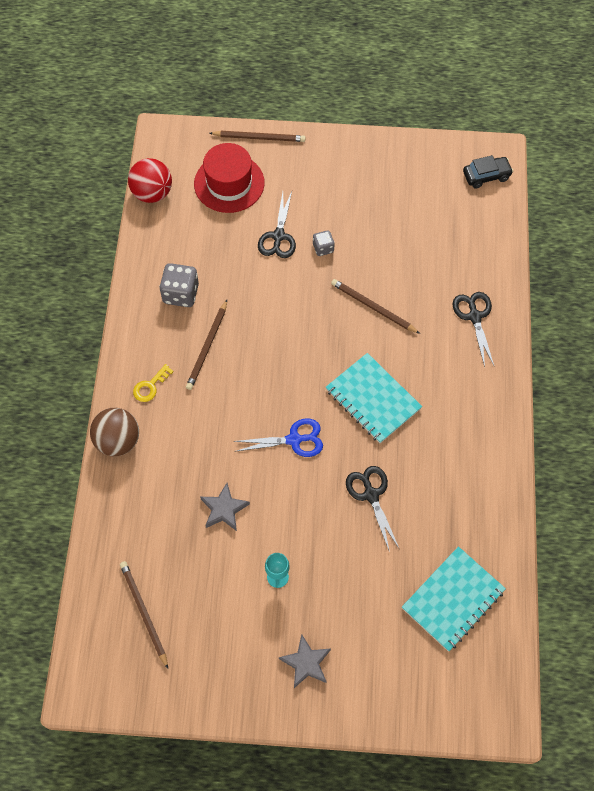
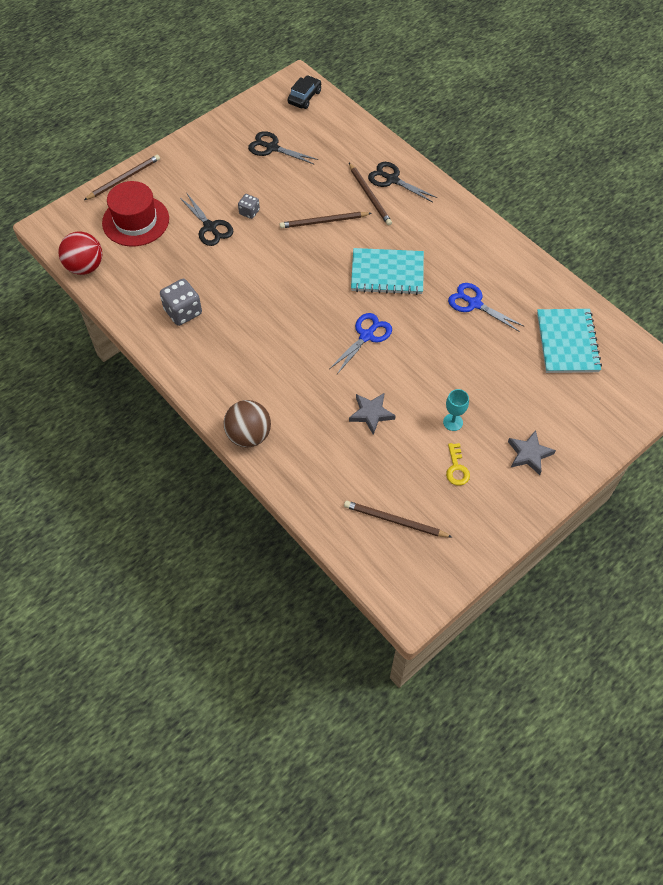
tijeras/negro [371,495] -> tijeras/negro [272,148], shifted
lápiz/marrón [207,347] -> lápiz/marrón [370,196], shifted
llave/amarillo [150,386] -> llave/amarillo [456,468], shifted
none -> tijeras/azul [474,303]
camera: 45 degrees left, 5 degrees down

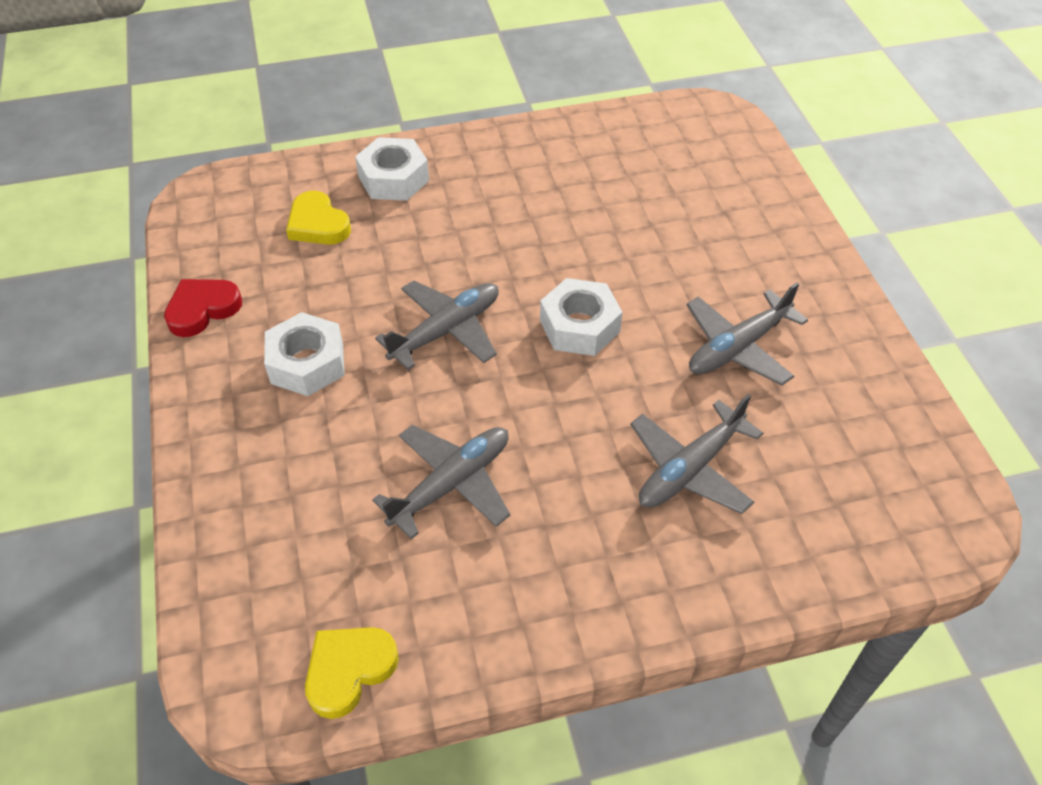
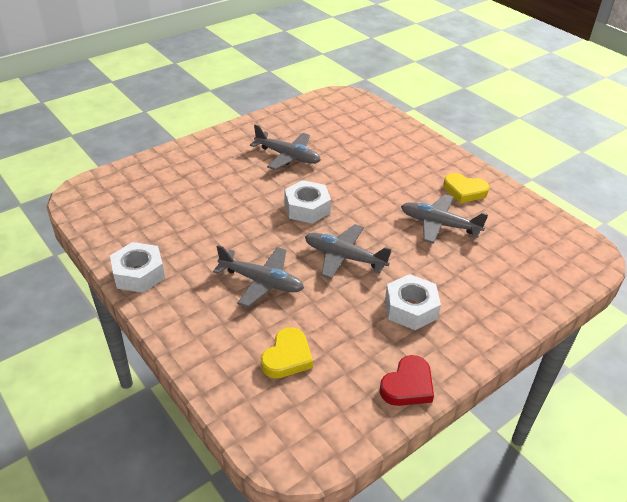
tuerca/blanco [393,179] -> tuerca/blanco [139,274], shifted
avión/gris [690,469] -> avión/gris [261,281], shifted
corazón/rojo [202,309] -> corazón/rojo [407,385], 75 degrees counterclockwise
corazón/amarillo [349,670] -> corazón/amarillo [464,191], shifted
camera: 115 degrees left, 10 degrees down

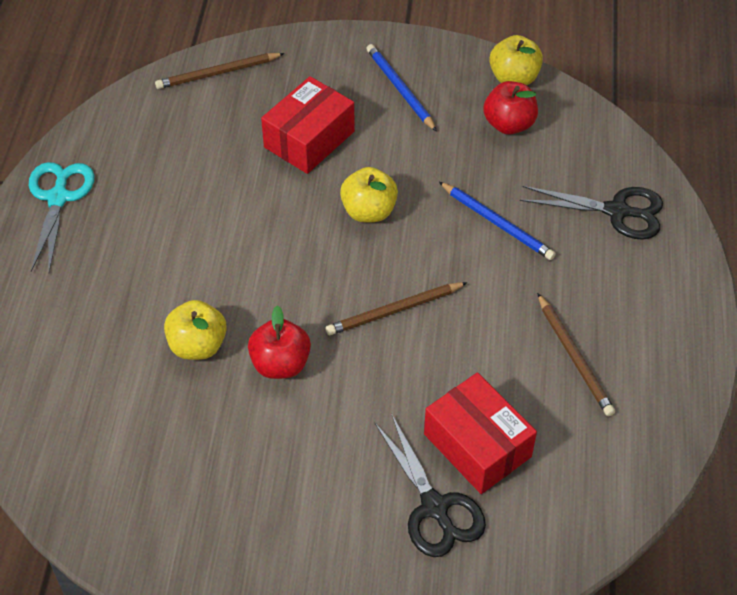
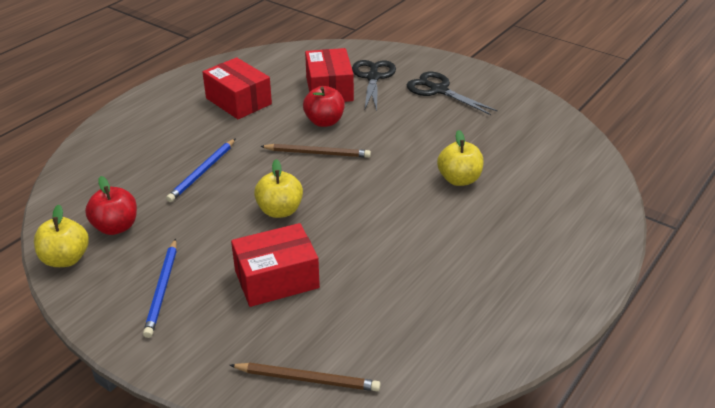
lápiz/azul [497,223] -> lápiz/azul [202,172], 135 degrees counterclockwise
lápiz/marrón [574,357] -> caja/rojo [238,101]
manzana/rojo [280,364] -> manzana/rojo [324,122], shifted
tijeras/negro [617,211] -> tijeras/negro [438,90], shifted
tijeras/turquesa [58,198] -> none
camera: 150 degrees left, 15 degrees down

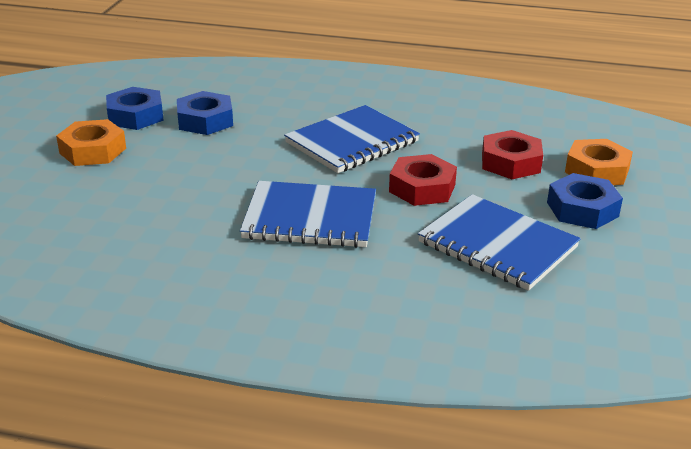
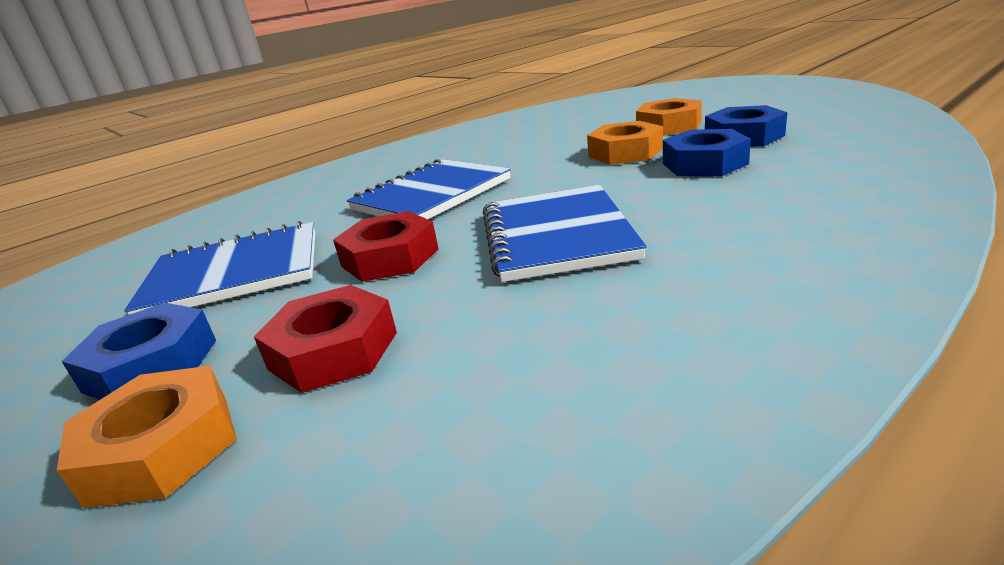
none -> tuerca/naranja [625,152]
camera: 130 degrees right, 5 degrees down

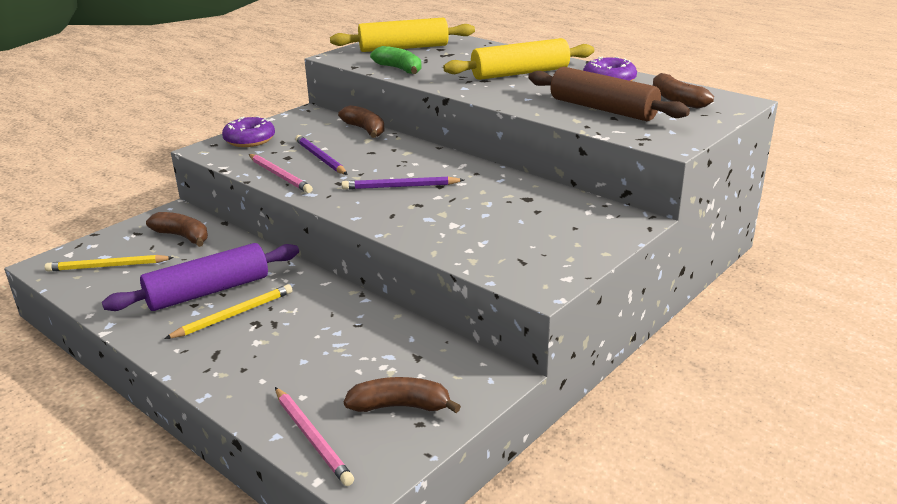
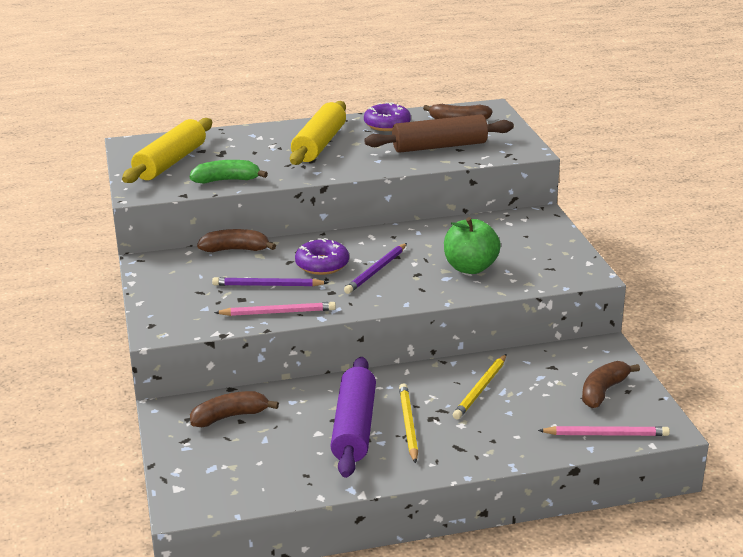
rosquilla/morado [249,140] -> rosquilla/morado [322,265], shifted
none -> manzana/verde [470,268]
lápiz/amarillo [108,266] -> lápiz/amarillo [480,389], shifted
camera: 55 degrees left, 0 degrees up

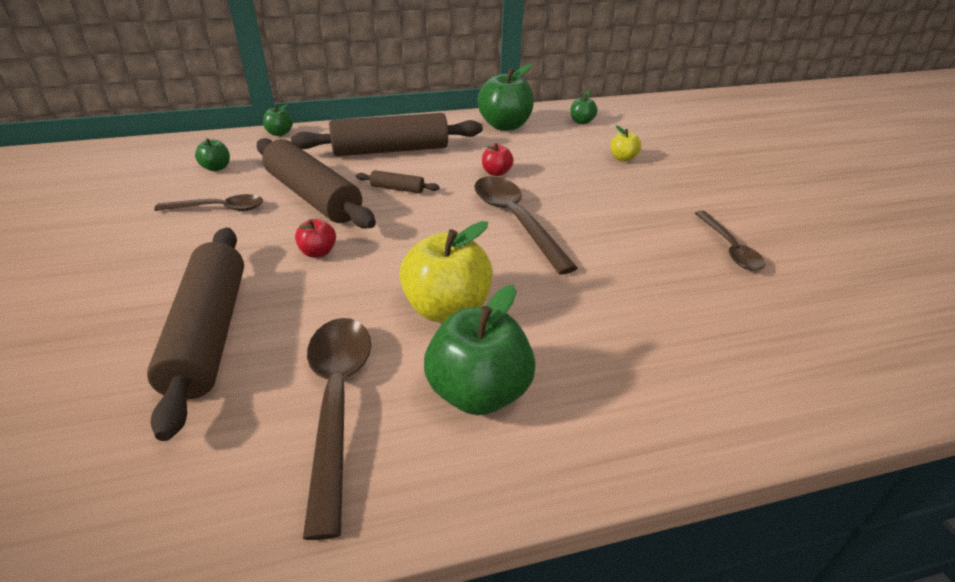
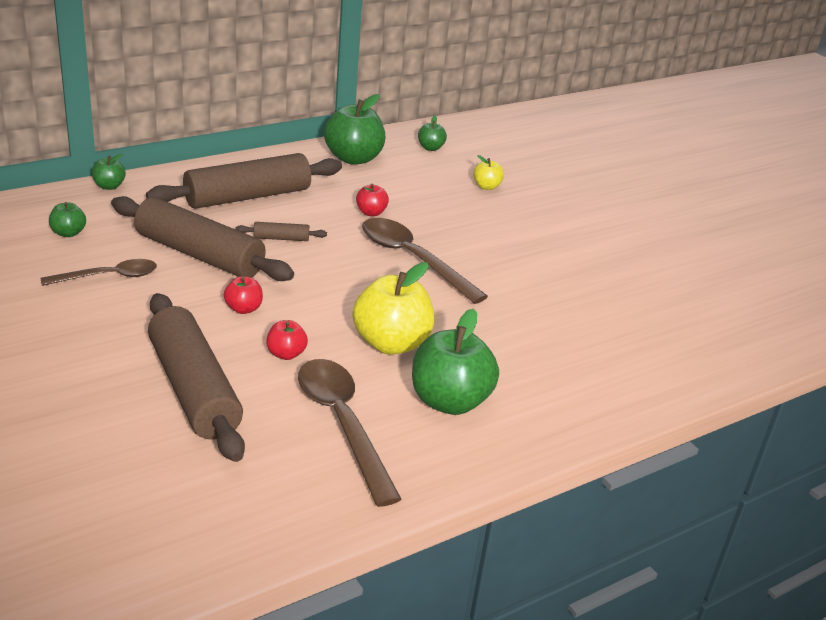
none -> manzana/rojo [286,354]
cuchara/marrón [729,248] -> none
camera: 20 degrees left, 5 degrees down

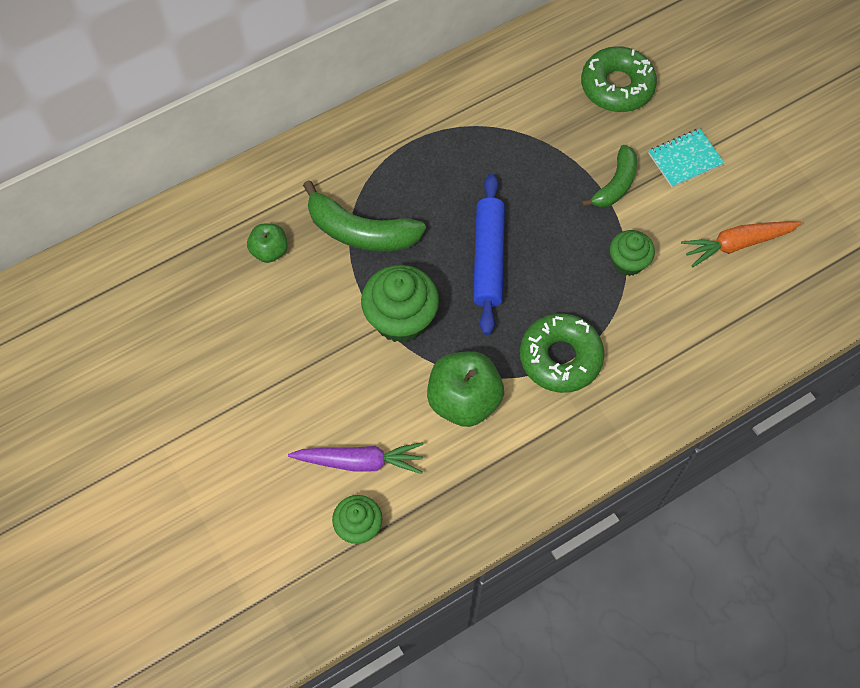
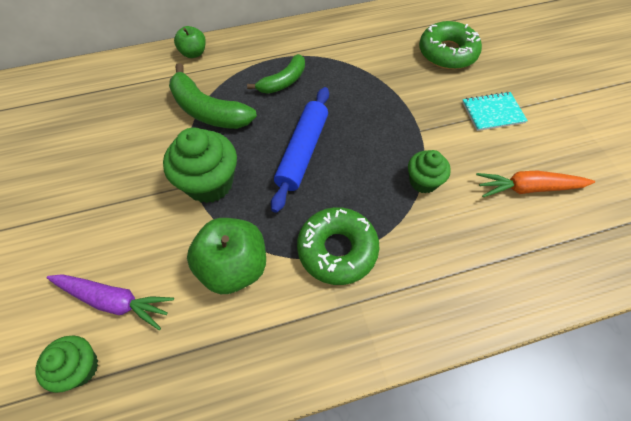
manzana/verde [269,251] -> manzana/verde [193,53], shifted
plátano/verde [615,184] -> plátano/verde [283,81], shifted
camera: 15 degrees right, 5 degrees down

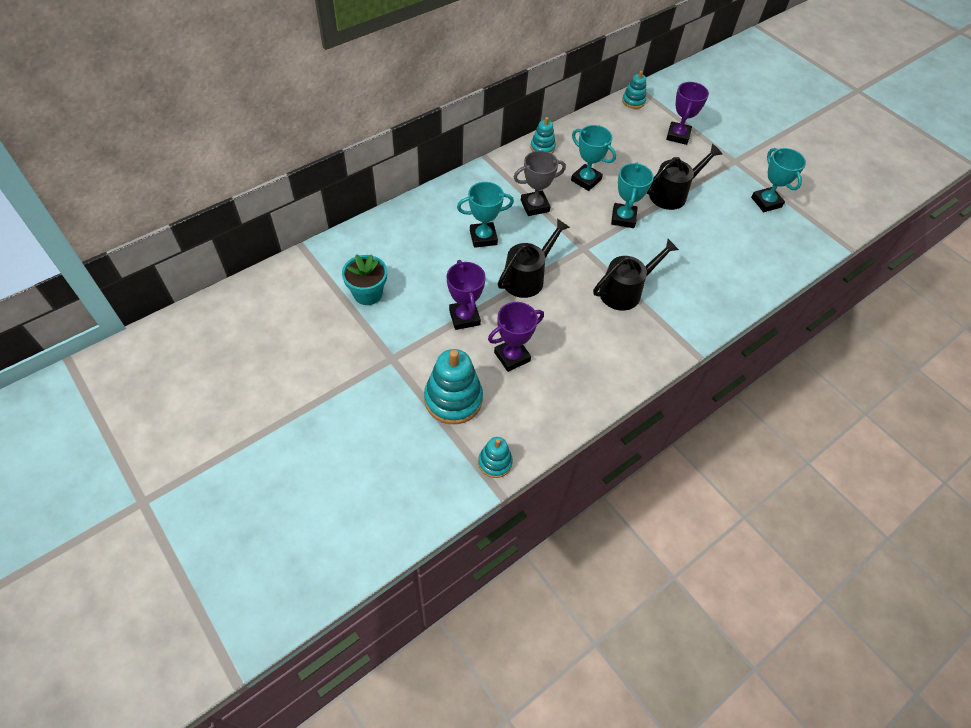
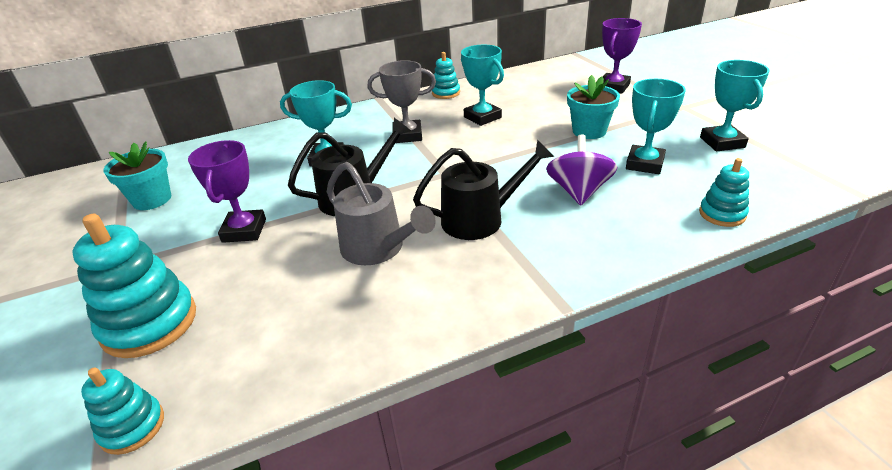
none -> regadera/gris [378,249]
none -> peonza/morado [578,192]
regadera/negro [672,194] -> maceta/turquesa [589,131]
trofeo/turquesa [623,218] -> trofeo/turquesa [644,164], shifted
juguete apilable/turquesa [633,101] -> juguete apilable/turquesa [722,214], shifted
trofeo/morado [512,356] -> none
camera: 20 degrees right, 20 degrees down

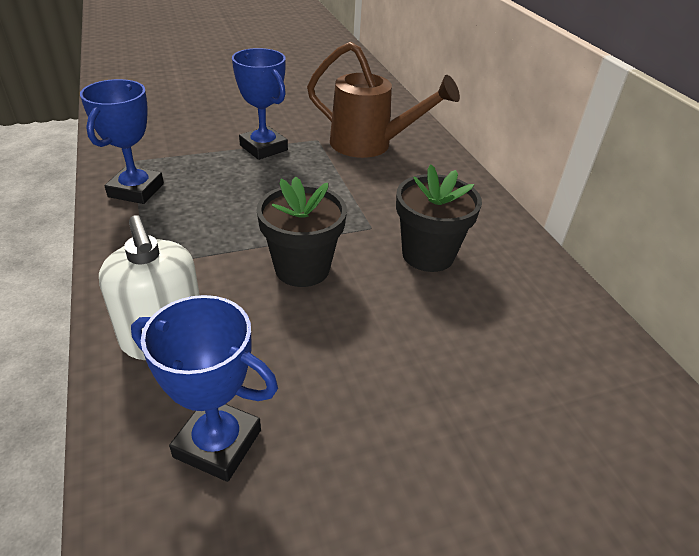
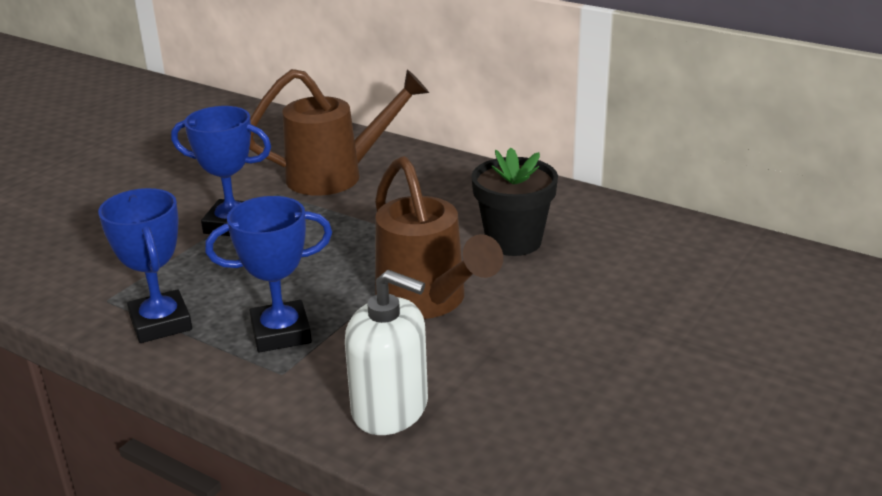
trofeo/azul [217,443] -> trofeo/azul [281,333], shifted
maceta/negro [302,268] -> regadera/marrón [428,302]
camera: 35 degrees left, 10 degrees down

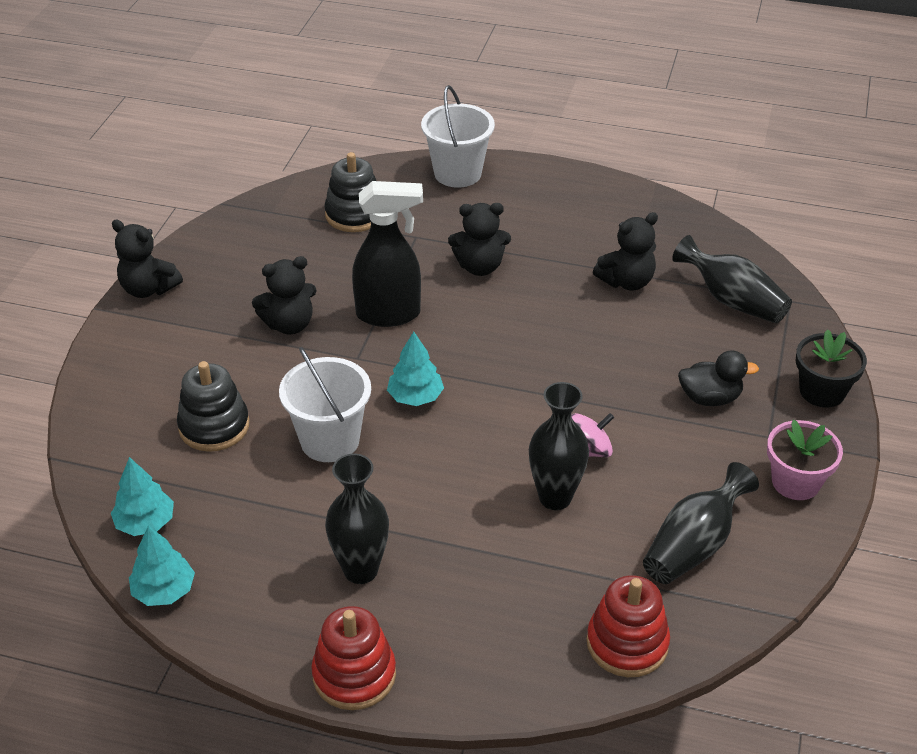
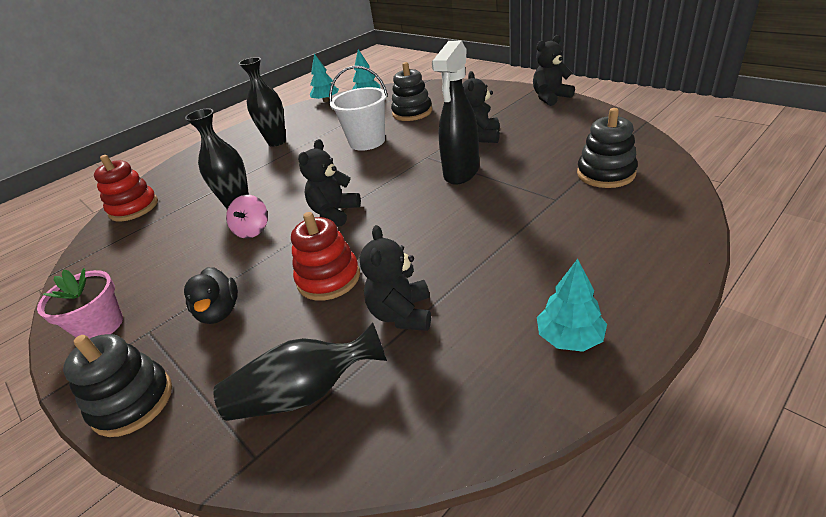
maceta/negro [822,391] -> juguete apilable/negro [133,402]
pato/negro [710,398] -> pato/negro [219,312], 45 degrees counterclockwise
juguete apilable/rojo [354,675] -> juguete apilable/rojo [328,278], shifted
osito/negro [479,267] -> osito/negro [334,213], shifted
árbol/turquesa [415,397] -> árbol/turquesa [569,338], shifted
balde/blanco [457,173] -> none
florero/negro [693,545] -> none
camera: 125 degrees right, 5 degrees down

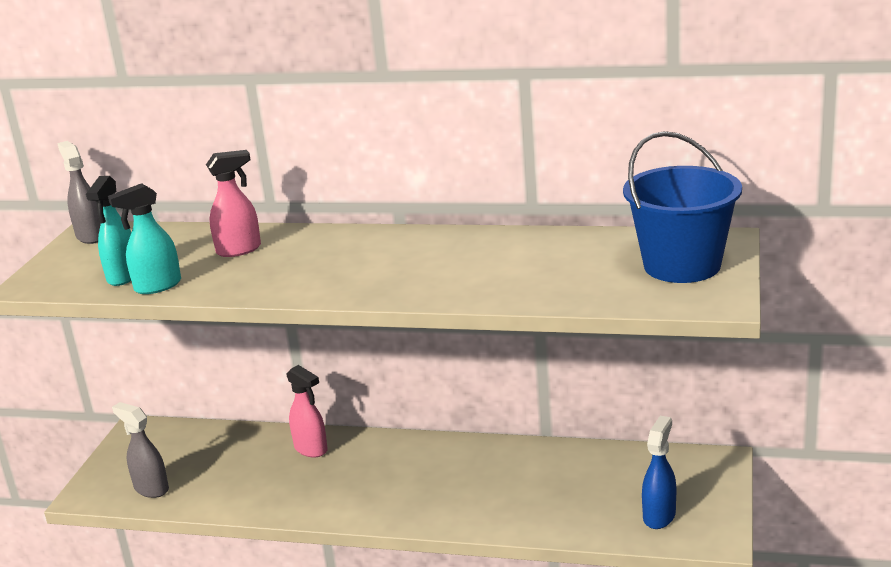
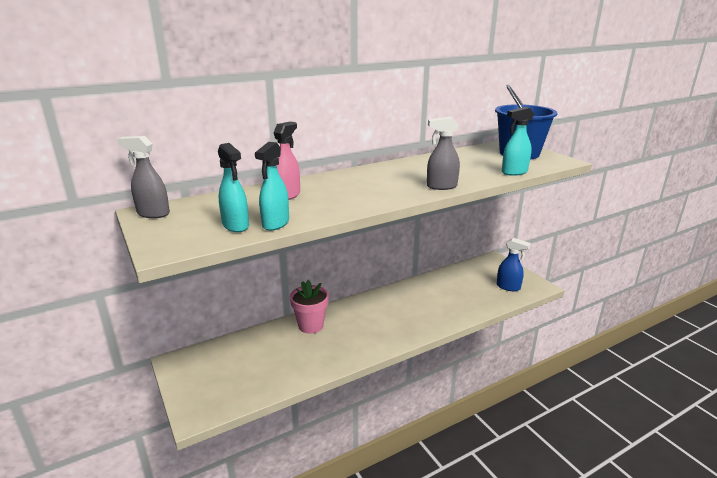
pulverizador/rosa [311,449] -> maceta/rosa [310,325]
pulverizador/gris [151,488] -> pulverizador/gris [441,186], shifted
pulverizador/azul [659,516] -> pulverizador/azul [508,287], 135 degrees clockwise
none -> pulverizador/turquesa [514,172]
camera: 45 degrees left, 0 degrees up

